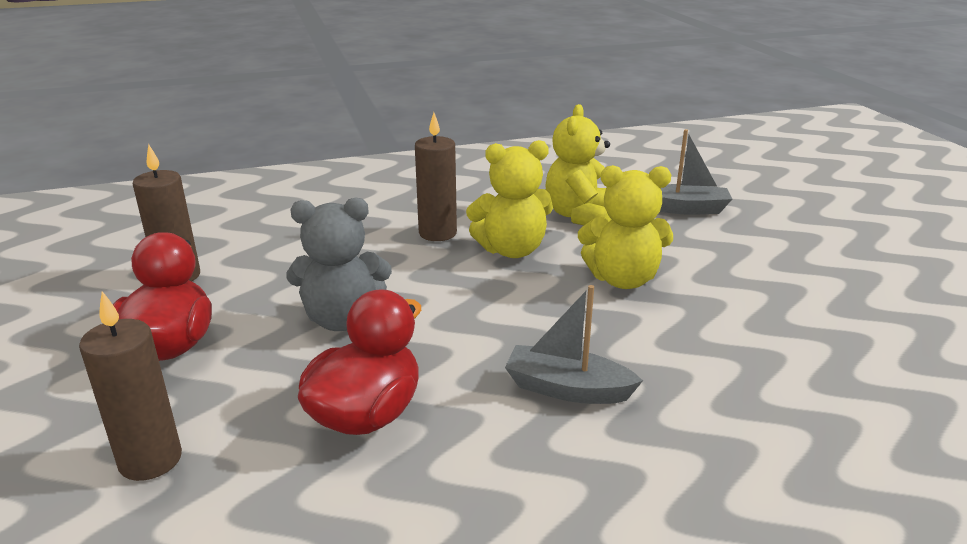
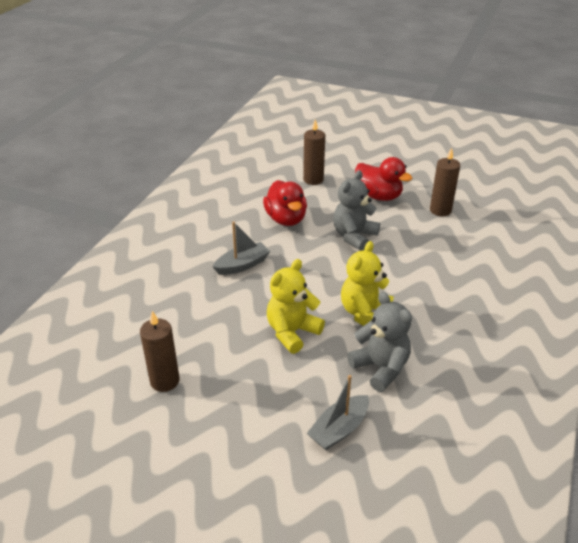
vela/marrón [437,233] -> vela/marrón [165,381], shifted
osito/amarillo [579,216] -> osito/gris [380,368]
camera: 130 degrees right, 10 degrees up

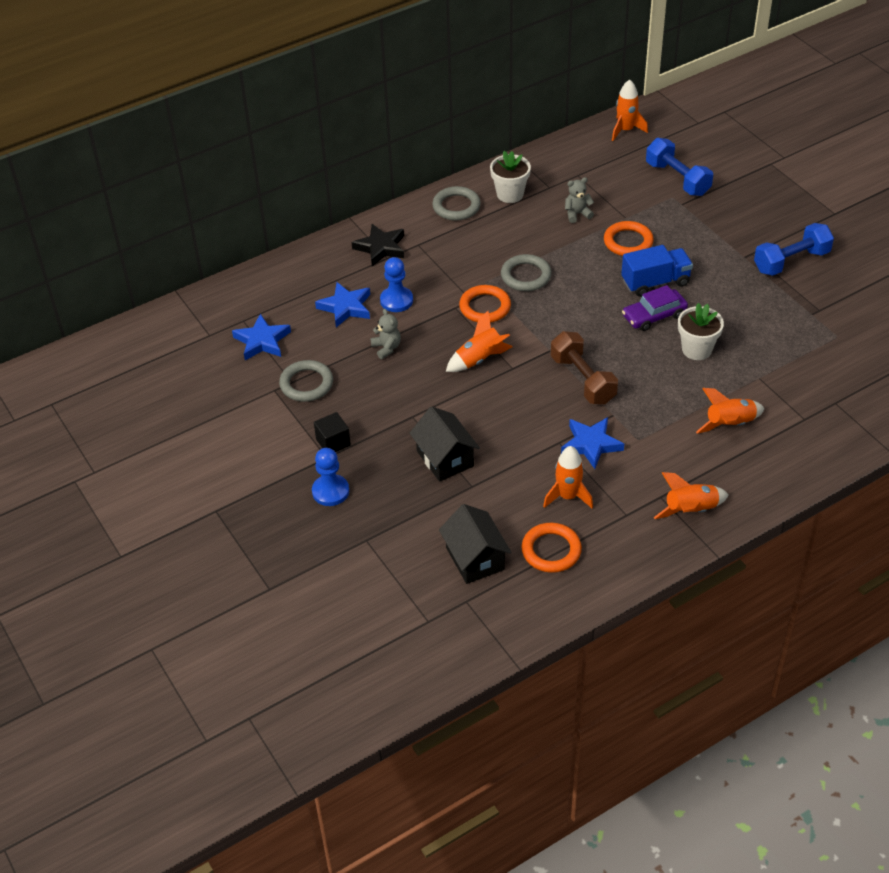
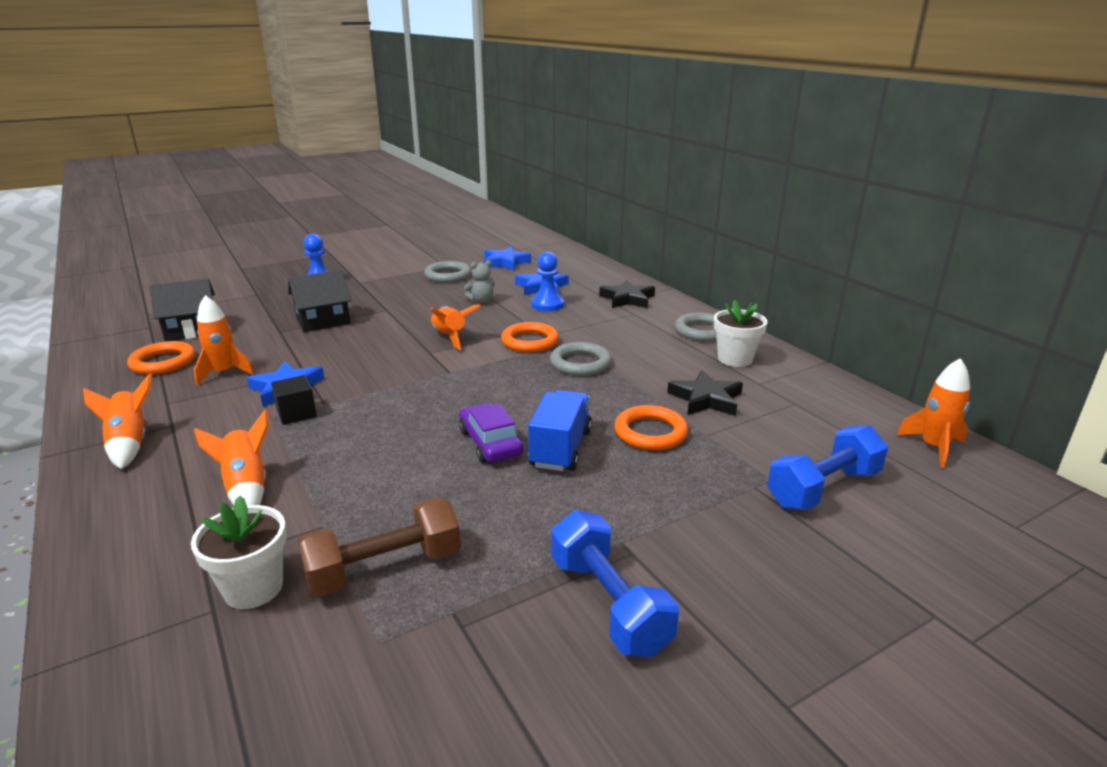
maceta/blanco [696,349] -> maceta/blanco [253,588], shifted
cubo/negro [333,442] -> cubo/negro [296,414], shifted
mancuerna/marrón [583,380] -> mancuerna/marrón [384,568], shifted
camión/azul [655,282] -> camión/azul [560,448], 150 degrees counterclockwise
osito/gris [577,214] -> estrella/negro [706,399]
camera: 90 degrees right, 20 degrees down

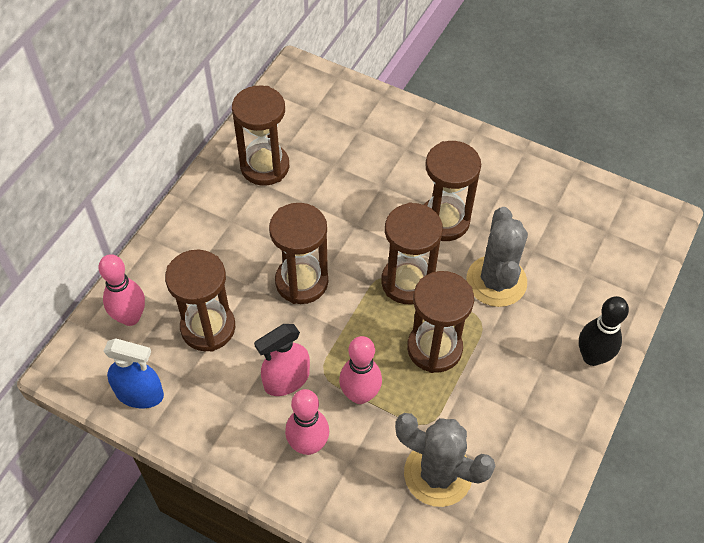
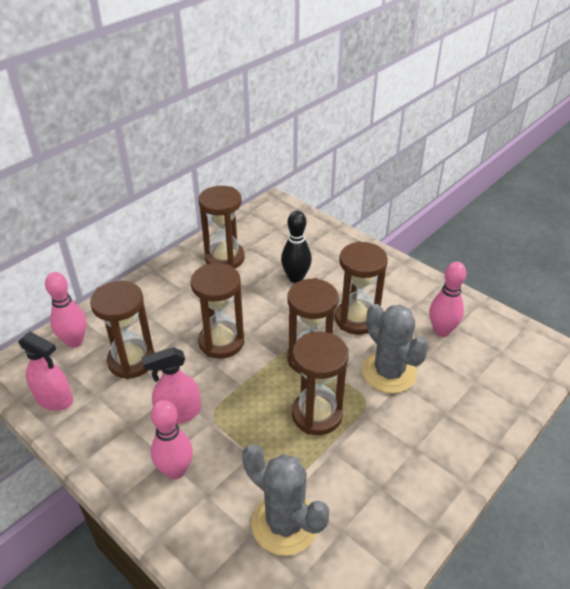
pulverizador/azul [140,394] -> pulverizador/rosa [54,399]
bolo/negro [592,357] -> bolo/negro [296,278], shifted
cactus/gris [496,281] -> cactus/gris [389,372], 45 degrees counterclockwise
bolo/rosa [360,395] -> bolo/rosa [441,331], shifted
camera: 15 degrees right, 15 degrees down

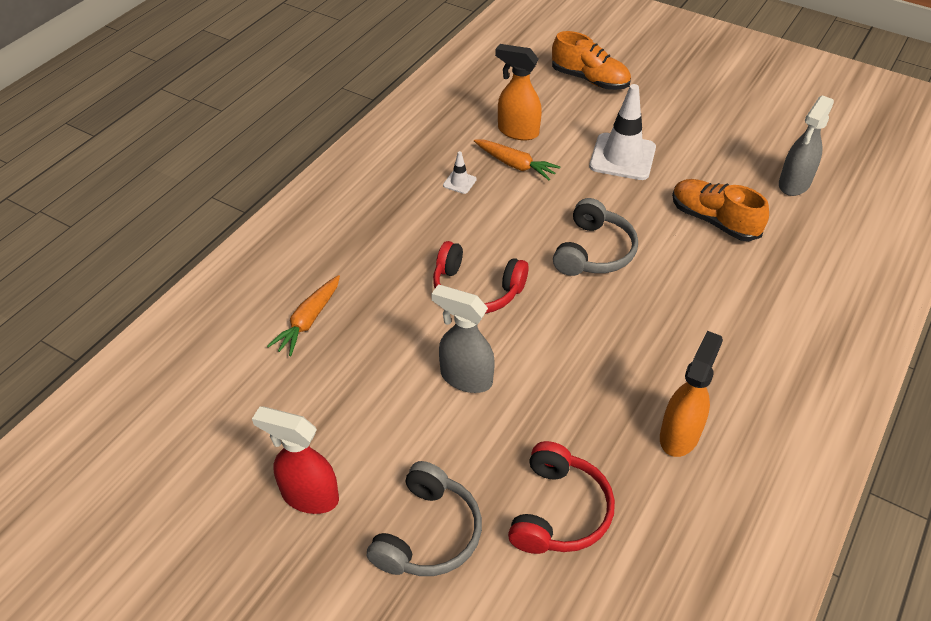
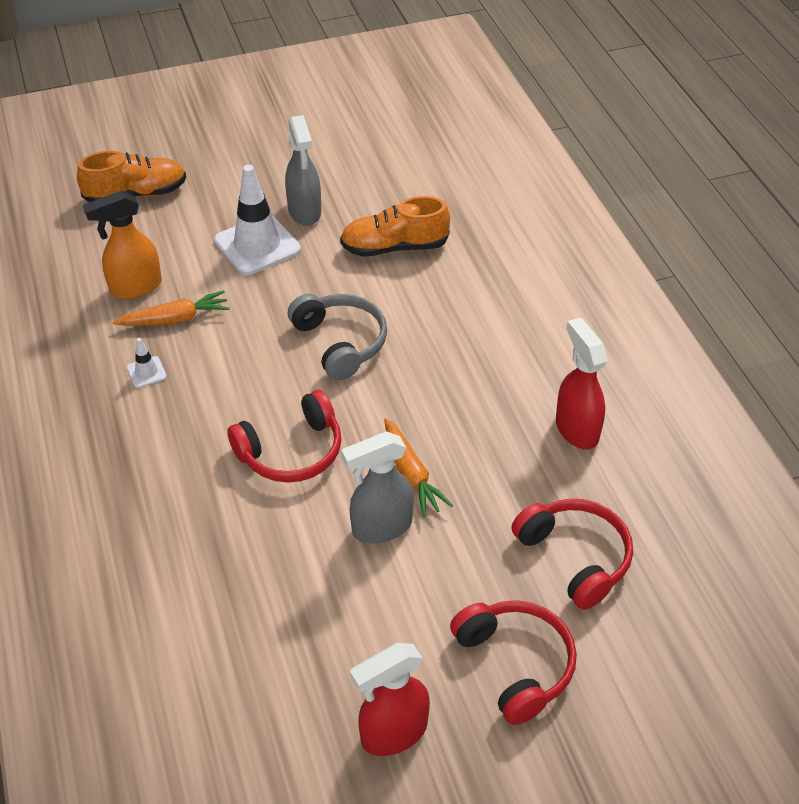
pulverizador/gris [794,184] -> pulverizador/gris [305,212], shifted
zanahoria/naranja [308,321] -> zanahoria/naranja [411,474], shifted
auriculares/gris [427,533] -> auriculares/rojo [515,664]
pulverizador/naranja [679,434] -> pulverizador/rojo [576,429]
camera: 50 degrees left, 0 degrees up

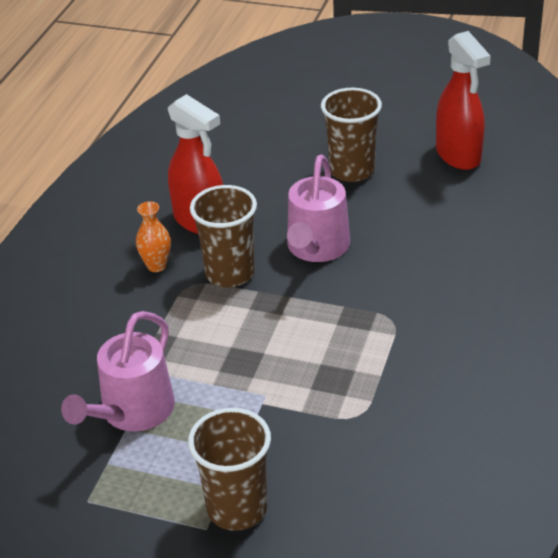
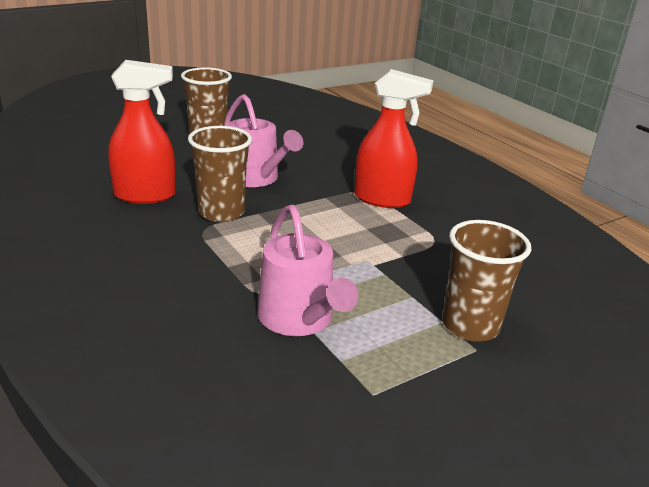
pulverizador/rojo [458,155] -> pulverizador/rojo [382,199], shifted
florero/naranja [156,266] -> none
camera: 55 degrees left, 10 degrees down

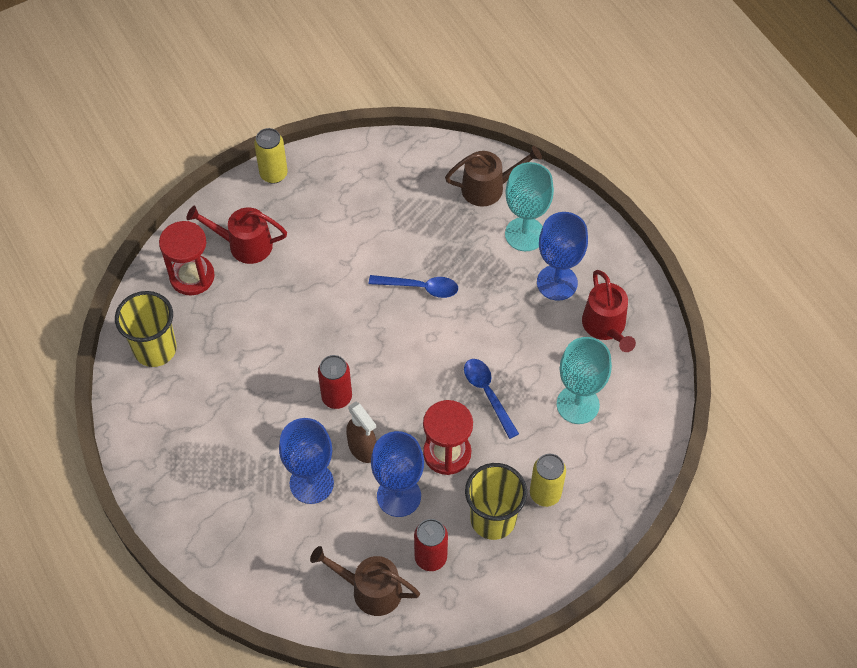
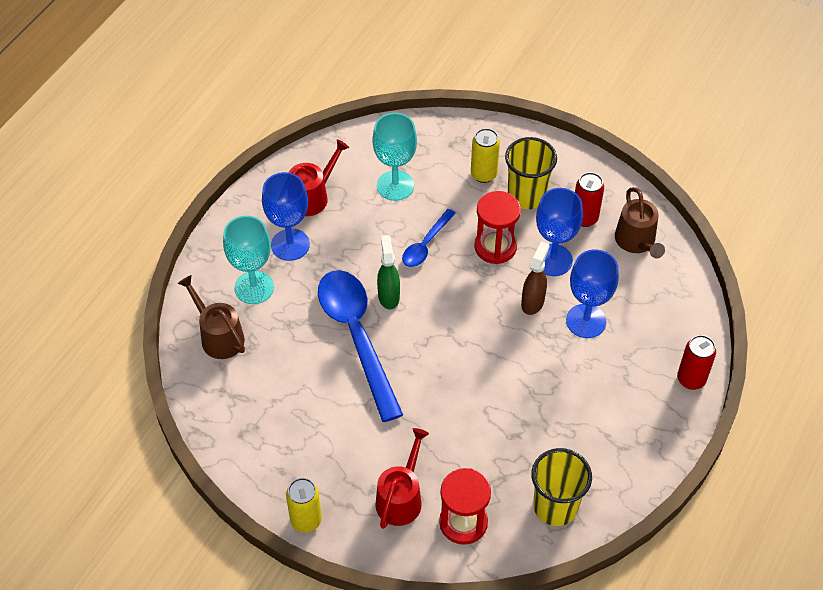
cuchara/azul [420,287] -> cuchara/azul [357,337], x2.01
regadera/rojo [244,245] -> regadera/rojo [401,498], 135 degrees counterclockwise
none -> pulverizador/verde [388,296]
lata/rojo [337,397] -> lata/rojo [691,379], shifted
camera: 120 degrees left, 5 degrees down

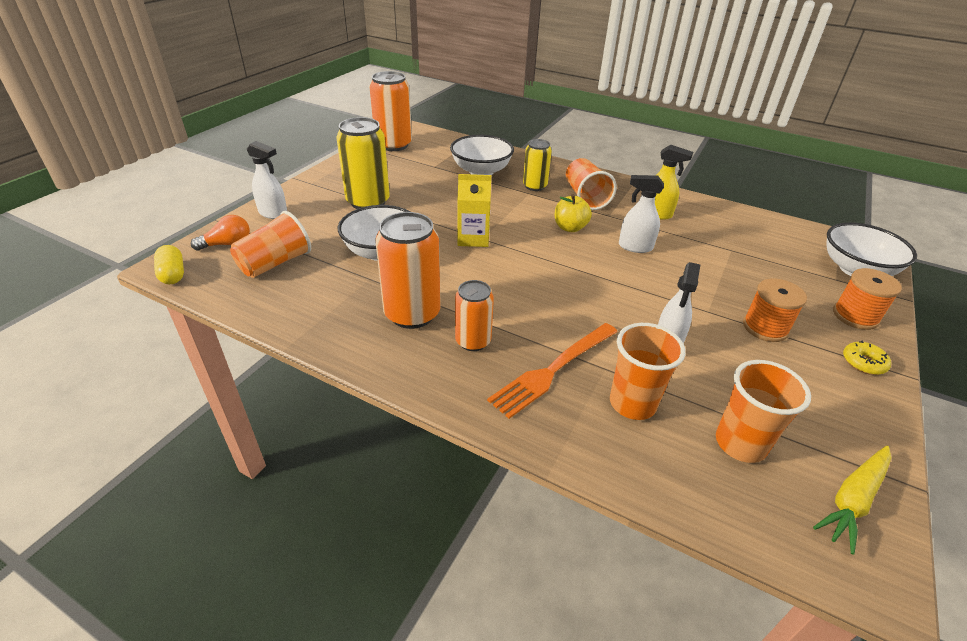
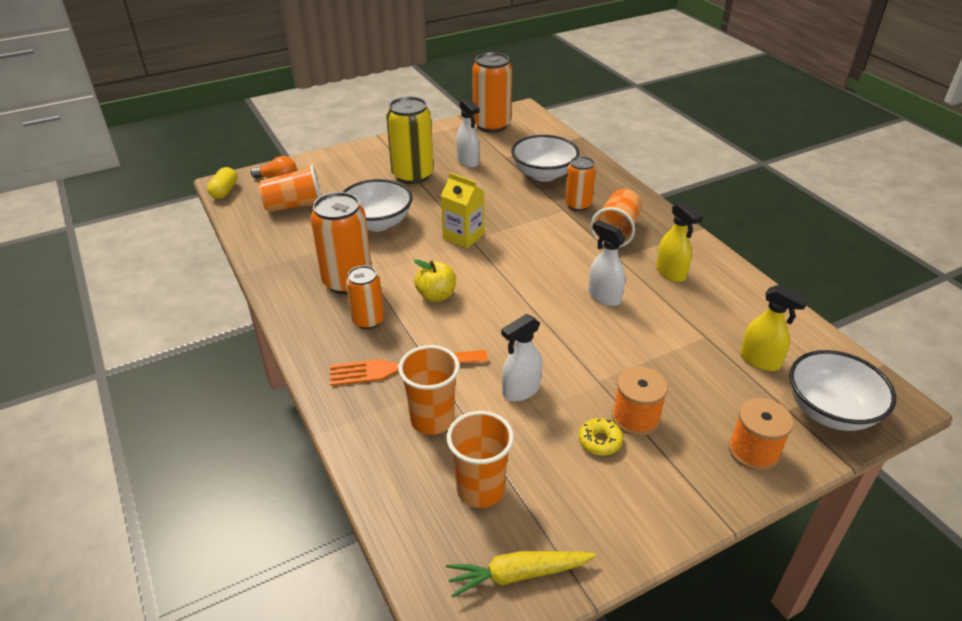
manzana/amarillo [570,228] -> manzana/amarillo [436,295], shifted
pulverizador/blanco [273,213] -> pulverizador/blanco [468,161], shifted
lata/amarillo [534,186] -> lata/naranja [578,205]
rosquilla/amarillo [863,363] -> rosquilla/amarillo [600,441], shifted
none -> pulverizador/amarillo [760,361]
camera: 35 degrees right, 0 degrees up

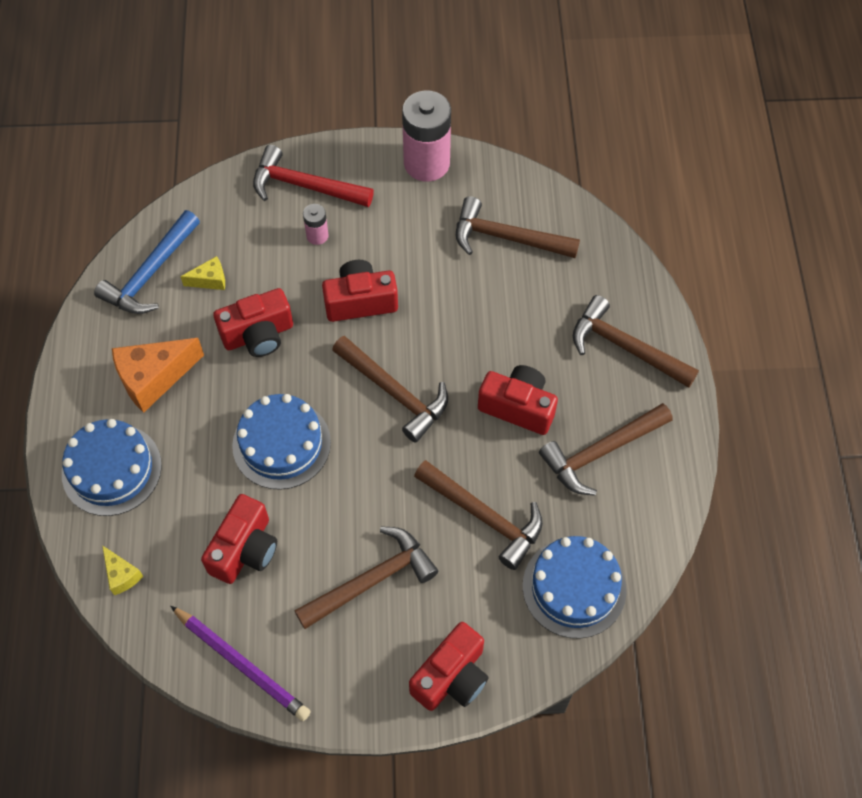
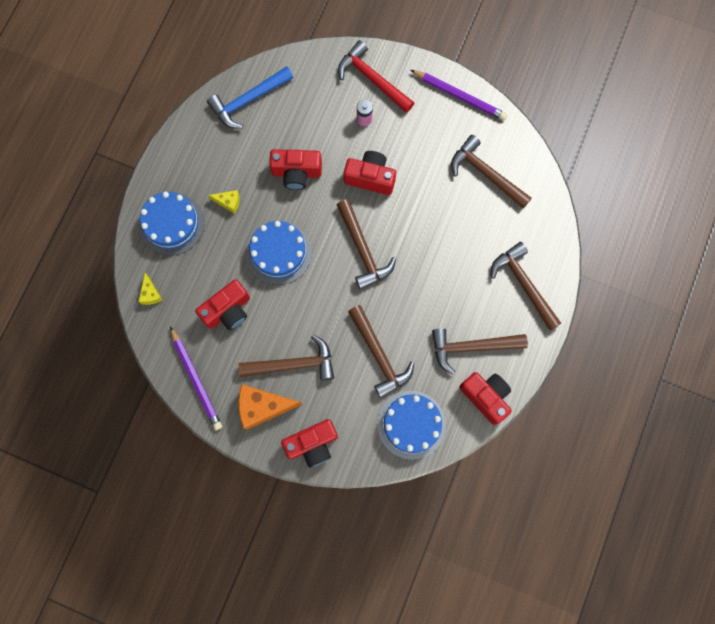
queso/amarillo [210,280] -> queso/amarillo [228,202], shifted
queso/naranja [154,378] -> queso/naranja [263,407], shifted
pila/rosa [426,163] -> lápiz/morado [460,96]
cámara/rojo [518,407] -> cámara/rojo [486,397], shifted
camera: 25 degrees right, 15 degrees up

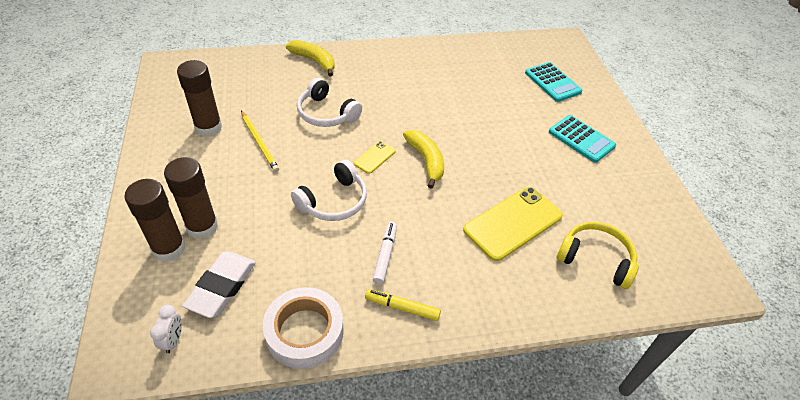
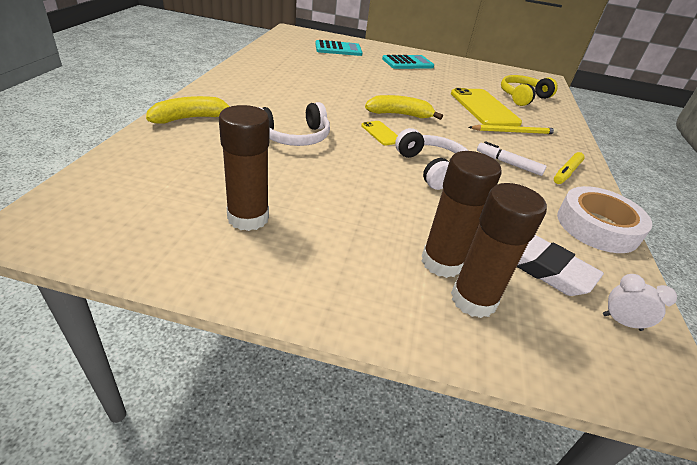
lápiz/amarillo [259,142] -> lápiz/amarillo [514,132], shifted
camera: 70 degrees left, 10 degrees down

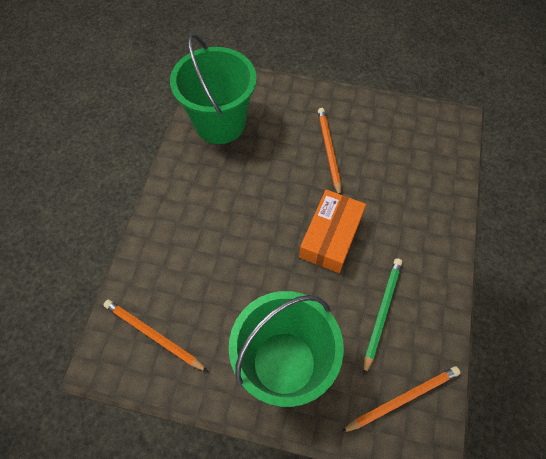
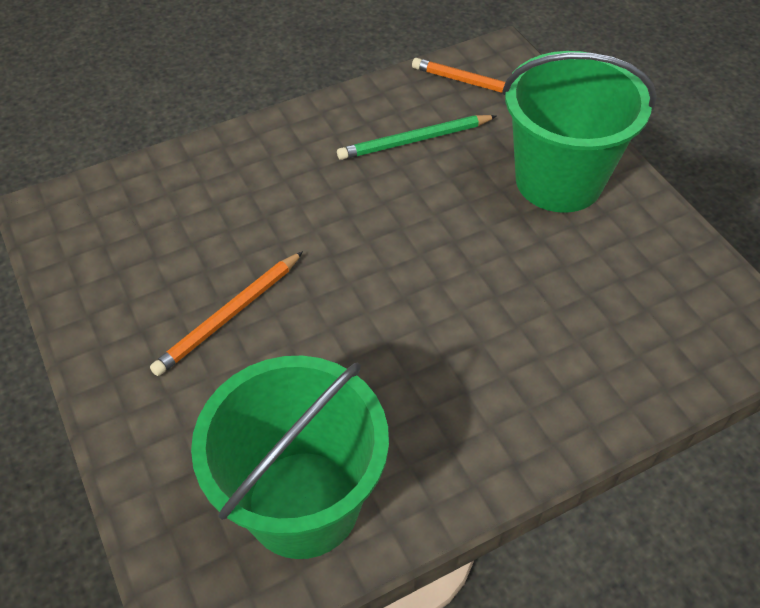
lápiz/naranja [153,335] -> none
caja/naranja [330,236] -> none
camera: 130 degrees left, 10 degrees down

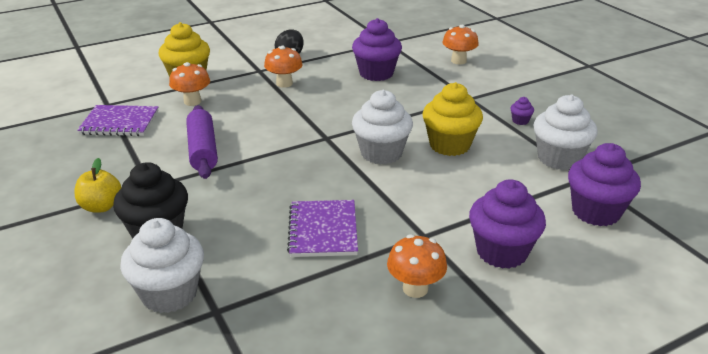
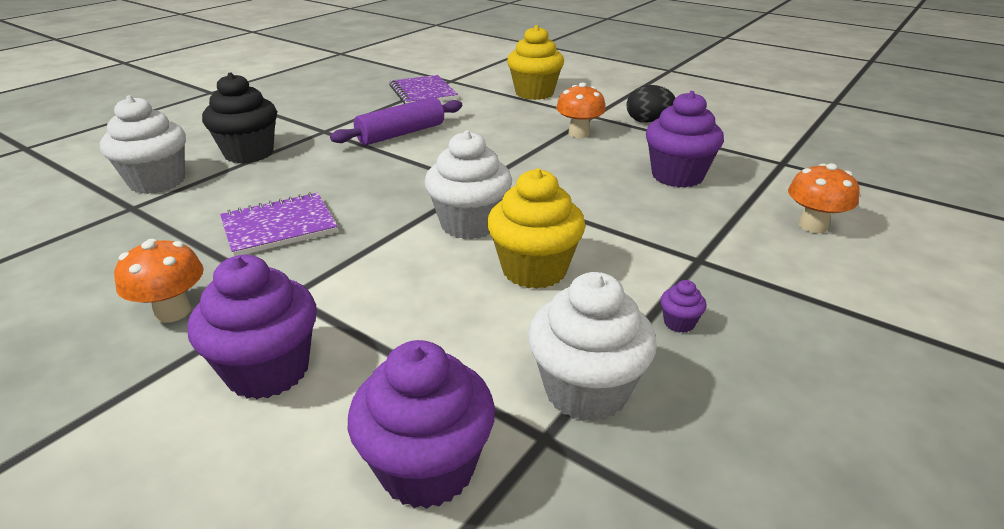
manzana/amarillo [101,206] -> none
seta/naranja [192,101] -> none
camera: 65 degrees right, 0 degrees up

